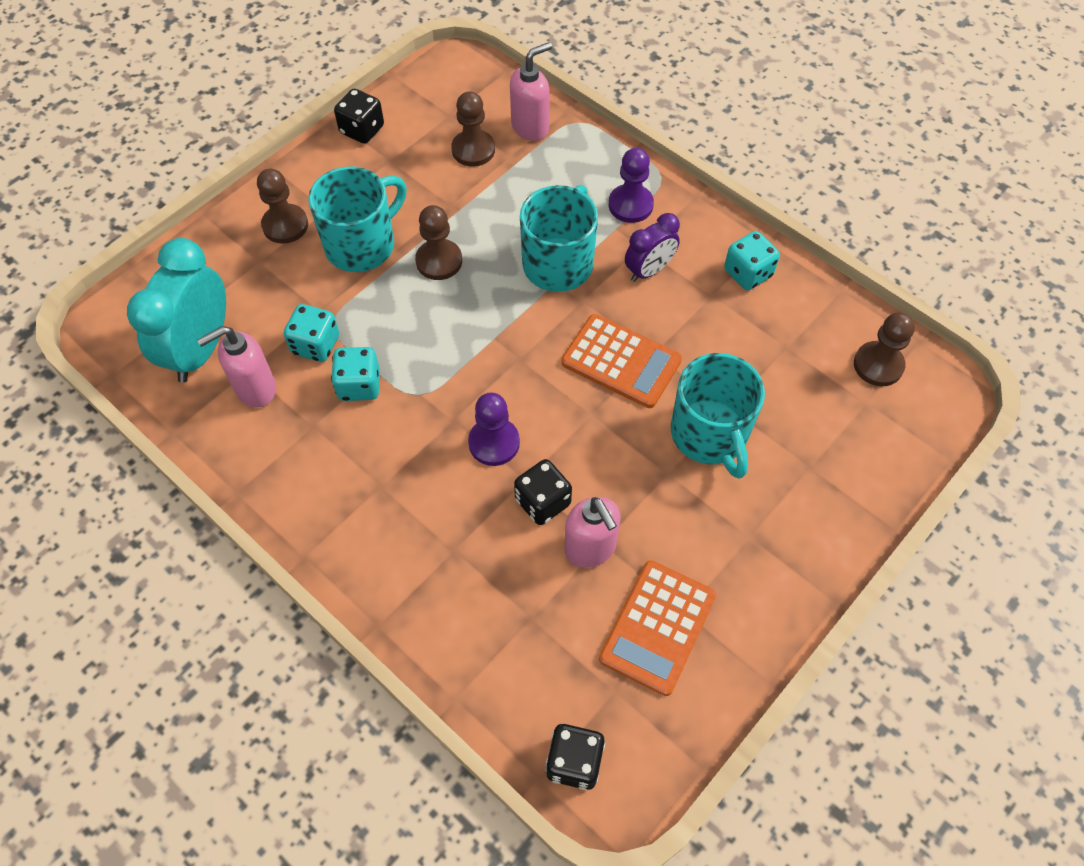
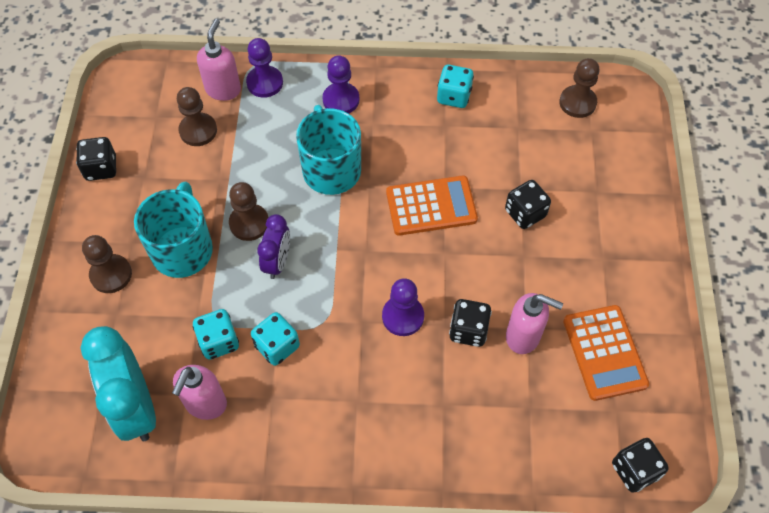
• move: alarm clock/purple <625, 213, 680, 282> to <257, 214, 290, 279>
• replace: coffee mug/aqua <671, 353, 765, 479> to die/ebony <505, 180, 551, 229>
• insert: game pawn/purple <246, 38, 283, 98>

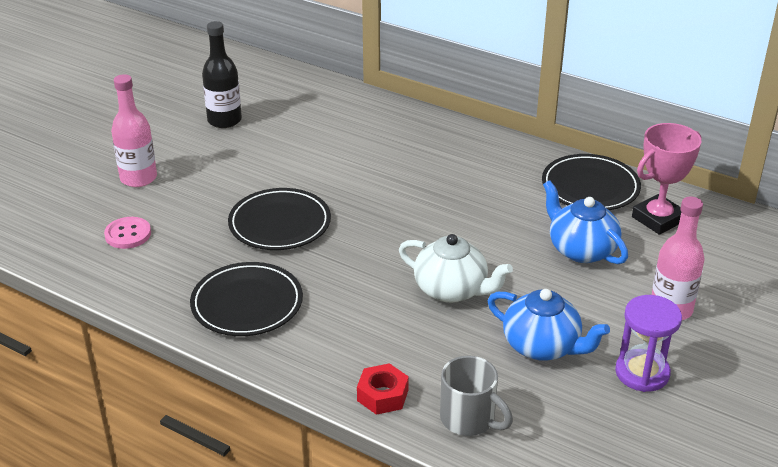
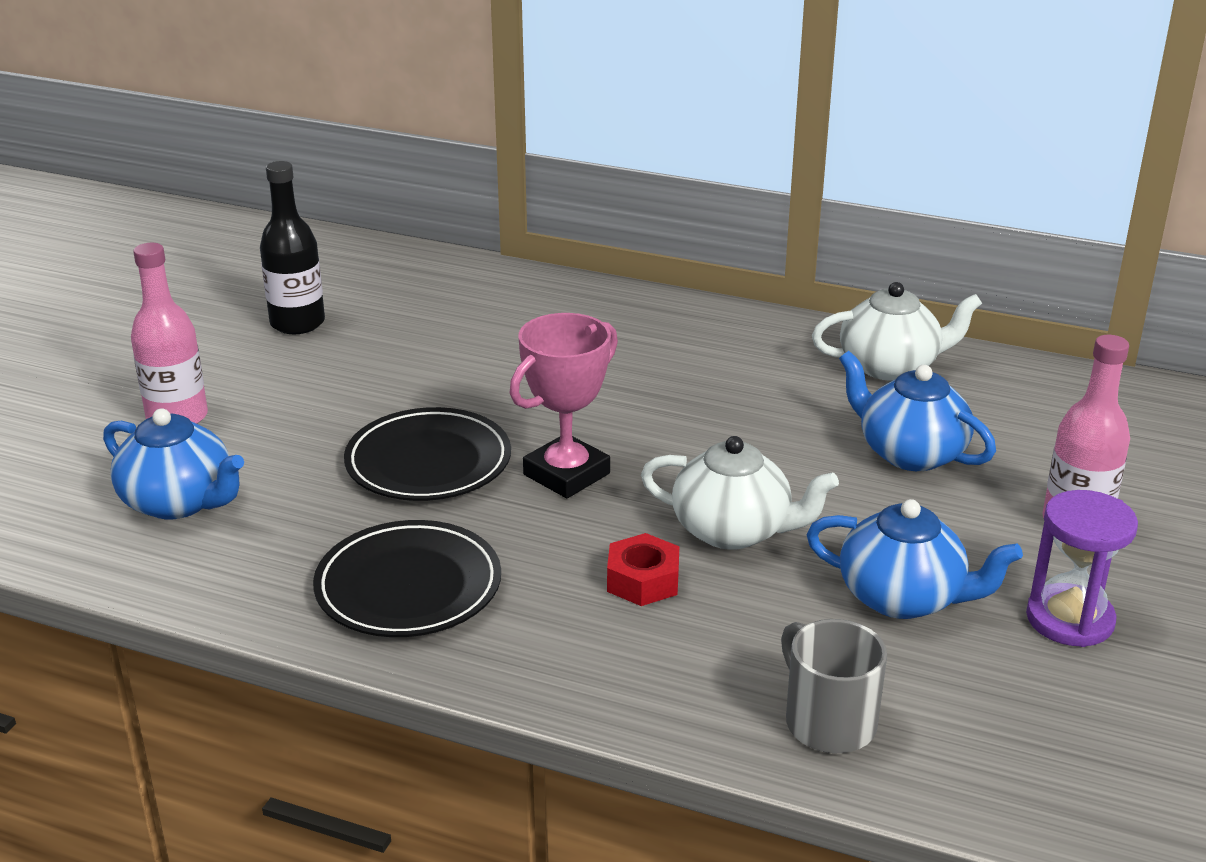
• replace: shirt button/pink <104, 217, 151, 249> to tea pot/royal blue <103, 408, 244, 519>
• move: hex nut/crimson <357, 363, 409, 415> to <607, 533, 679, 606>
• rotate: coffee mug/ash-grey <440, 355, 513, 436> = <781, 619, 887, 753> 150 degrees counterclockwise
• replace: plate/ebony <542, 154, 641, 210> to tea pot/white <812, 282, 982, 381>
• move: award cup/pink <632, 123, 702, 235> to <510, 313, 618, 498>

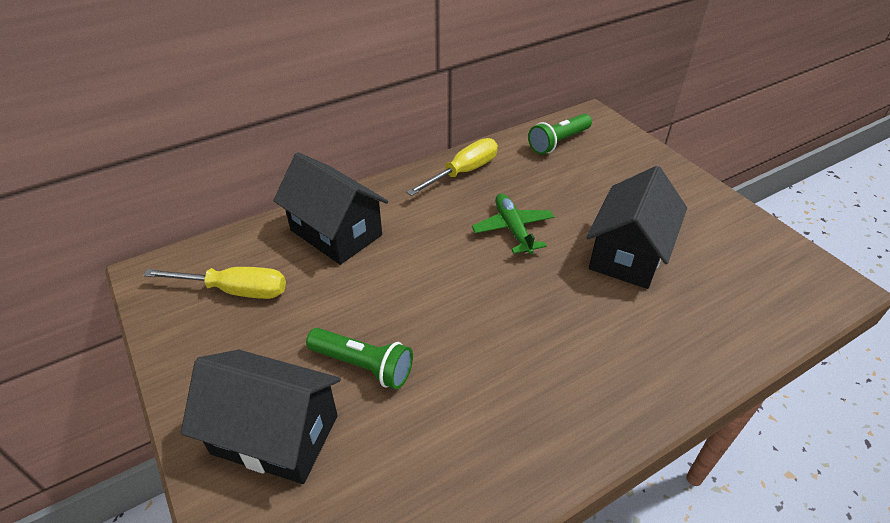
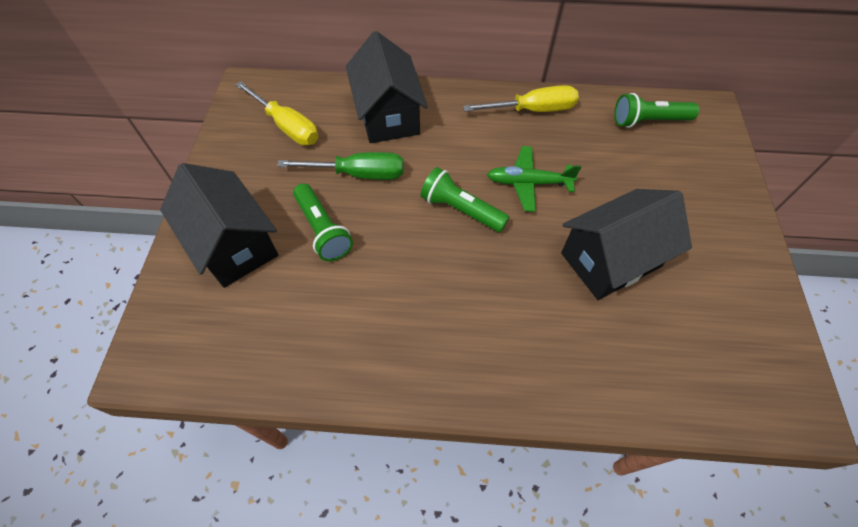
• rotate: toy plane/emerald <472, 194, 554, 254> = <487, 146, 581, 212> 105 degrees counterclockwise
• insert: hand screwdriver/emerald <277, 152, 404, 180>
• insert: pocket torch/emerald <421, 167, 509, 232>

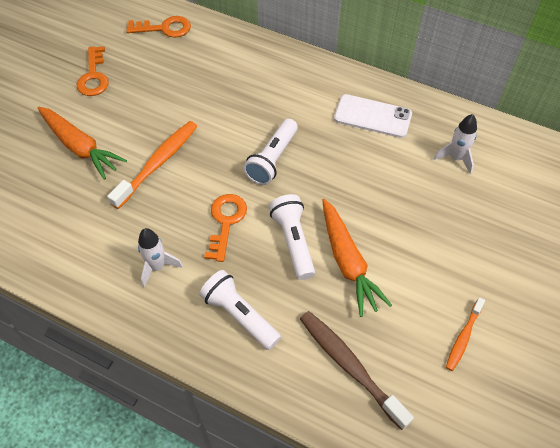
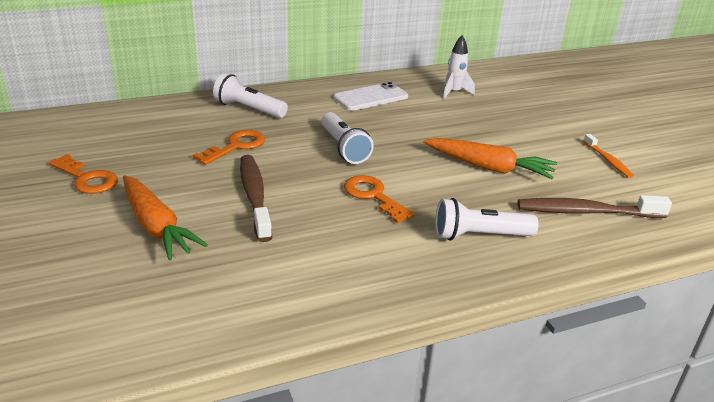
• rotate: root vegetable/orange-coloured <37, 107, 127, 180> = <123, 175, 208, 261> 60 degrees clockwise
• recolor: dental brush/orange-coloured <107, 121, 198, 209> to dental brush/dark brown <240, 155, 272, 242>
• move: key/orange-coloured <127, 16, 191, 37> to <193, 130, 265, 165>
• delete: rocket/white <138, 228, 183, 287>
• move: pocket torch/white <269, 194, 315, 280> to <213, 73, 288, 118>

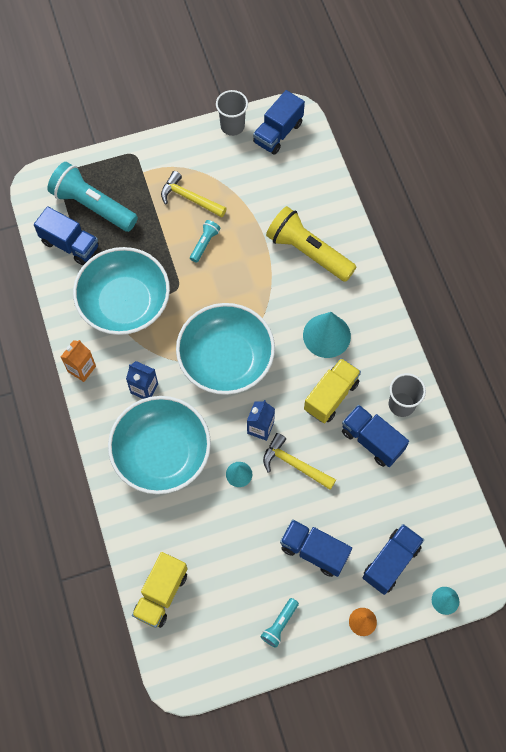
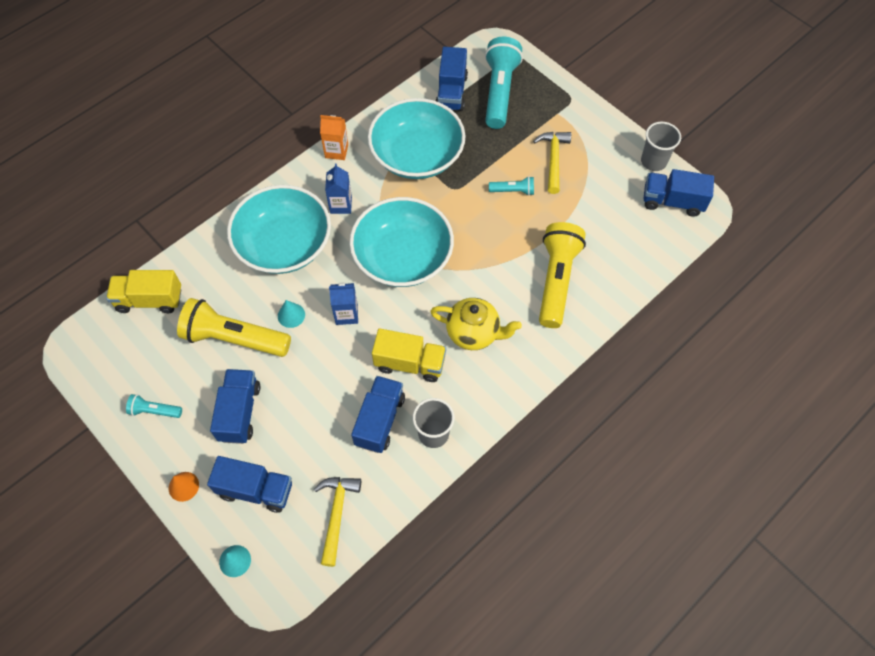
• move: carpenter's hammer/bright yellow <263, 433, 336, 490> to <314, 477, 361, 567>
• replace: cone shape/aqua <303, 312, 351, 358> to tea pot/bright yellow <430, 298, 522, 350>
• insert: pocket torch/bright yellow <177, 298, 291, 357>

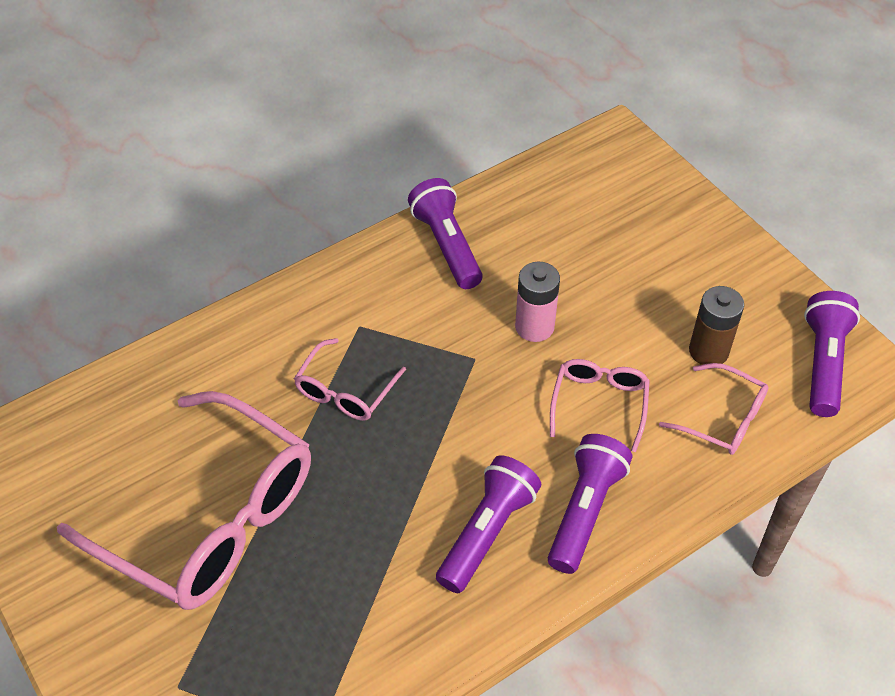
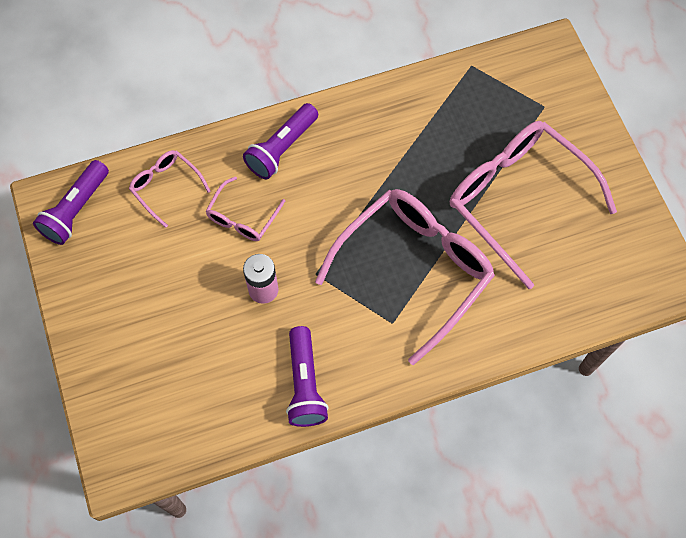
• resize: glasses/pink <294, 338, 406, 421> = <315, 189, 495, 365> x2.13
• delete: pocket torch/purple <436, 455, 541, 593>
• delete: power cell/dark brown <689, 286, 744, 365>

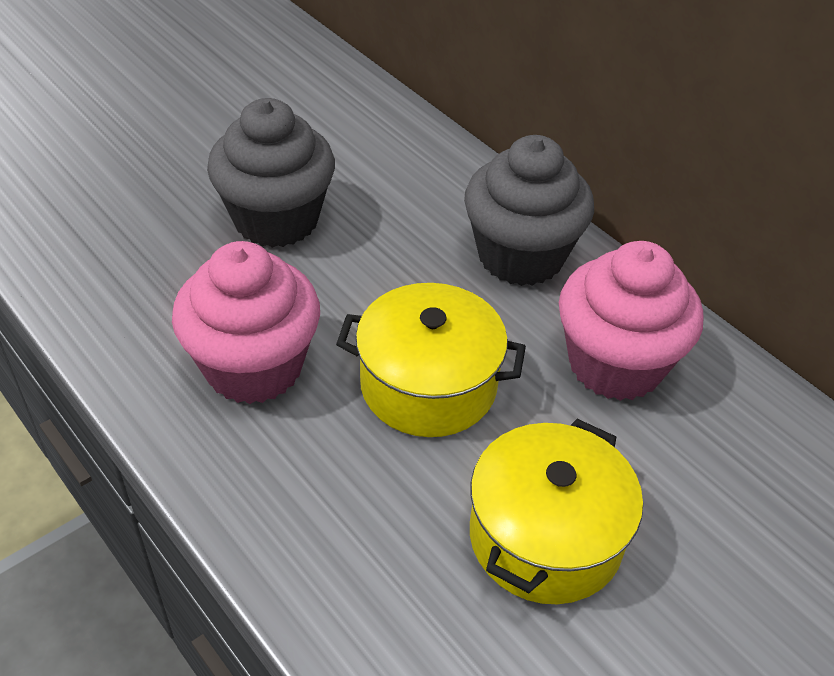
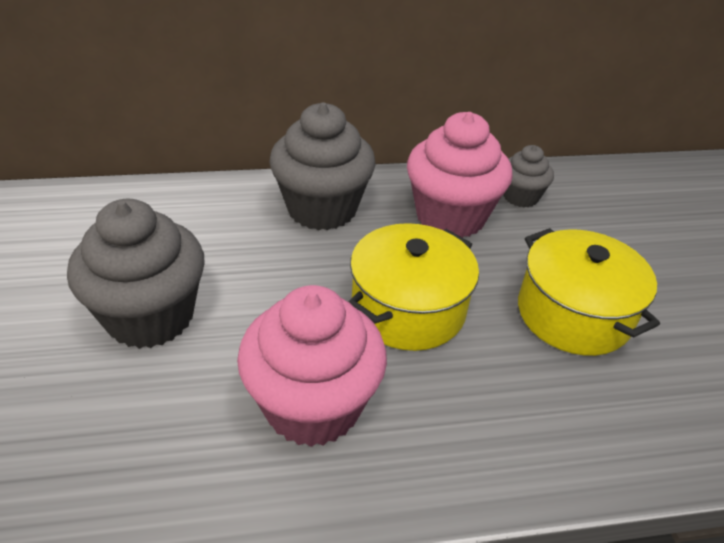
• insert: muffin/ash-grey <503, 145, 554, 207>

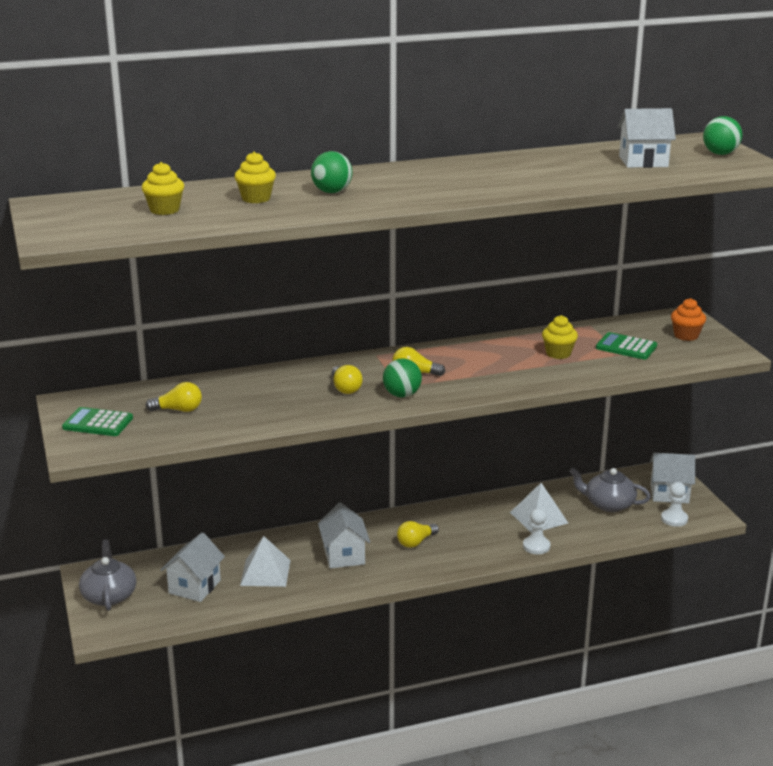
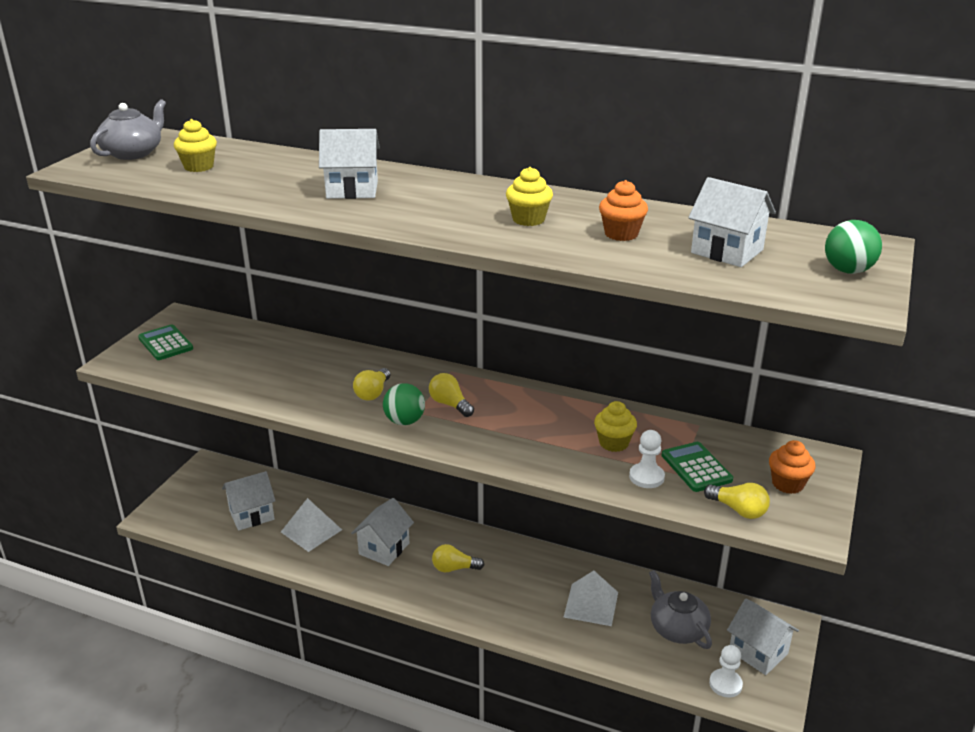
• move: tea pot/ash-grey <79, 539, 137, 611> to <90, 99, 166, 160>
• move: lightbulb/bright yellow <146, 382, 202, 412> to <704, 483, 770, 519>
• move: muffin/bright yellow <235, 151, 276, 203> to <506, 167, 553, 226>
• replace: ball/emerald <311, 151, 353, 193> to cottage/white <319, 129, 380, 199>
• move: game pawn/white <523, 508, 550, 554> to <629, 430, 665, 488>
• insert: muffin/orange-coloured <599, 180, 648, 241>

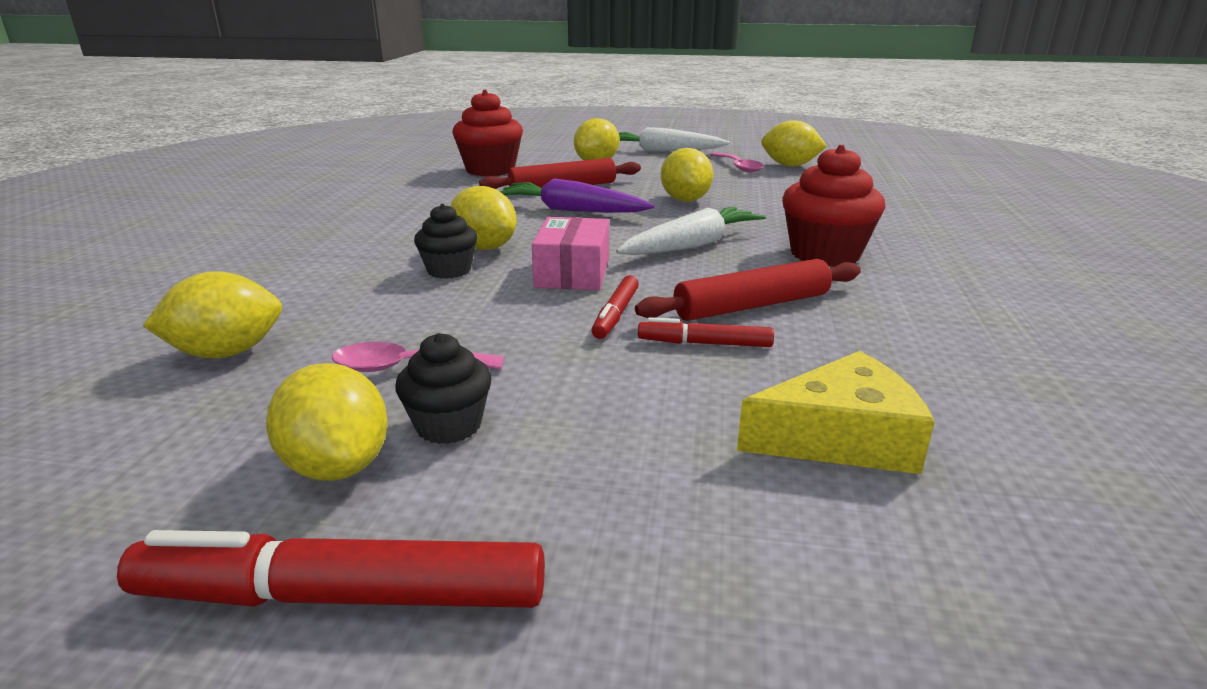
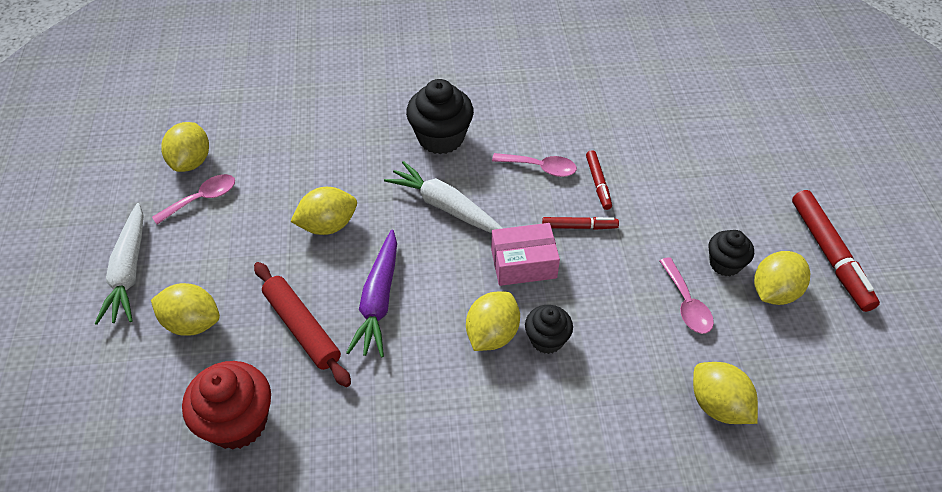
• replace: rolling pin/crimson <635, 259, 861, 321> to spoon/pink <492, 153, 577, 177>
• delete: cheese/bright yellow <737, 351, 935, 474>
• recolor: muffin/crimson <782, 145, 886, 267> to muffin/ebony <406, 79, 474, 154>

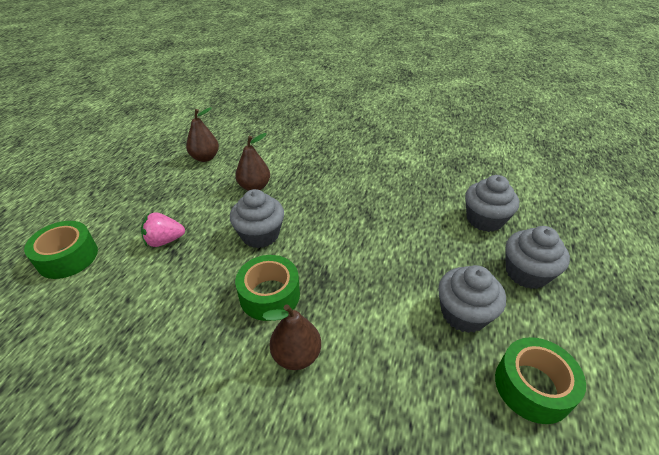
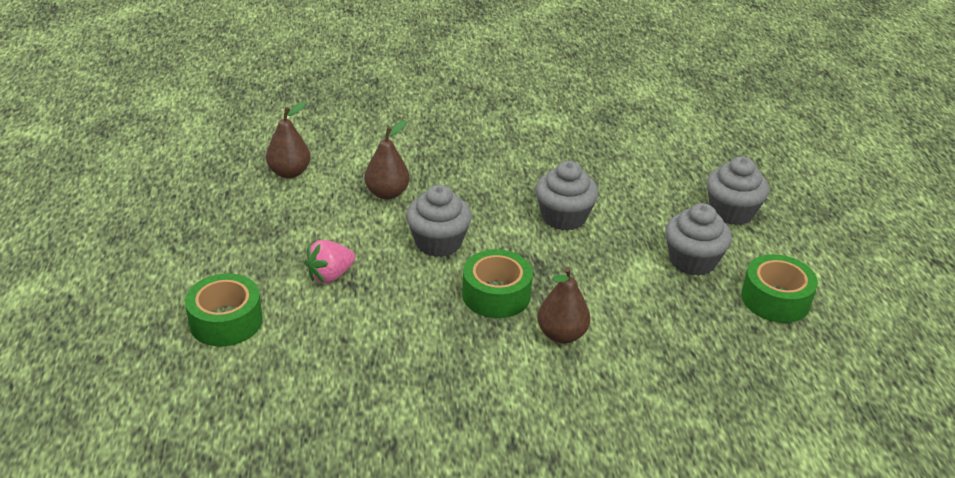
• move: muffin/ash-grey <465, 175, 519, 232> to <536, 161, 598, 231>

